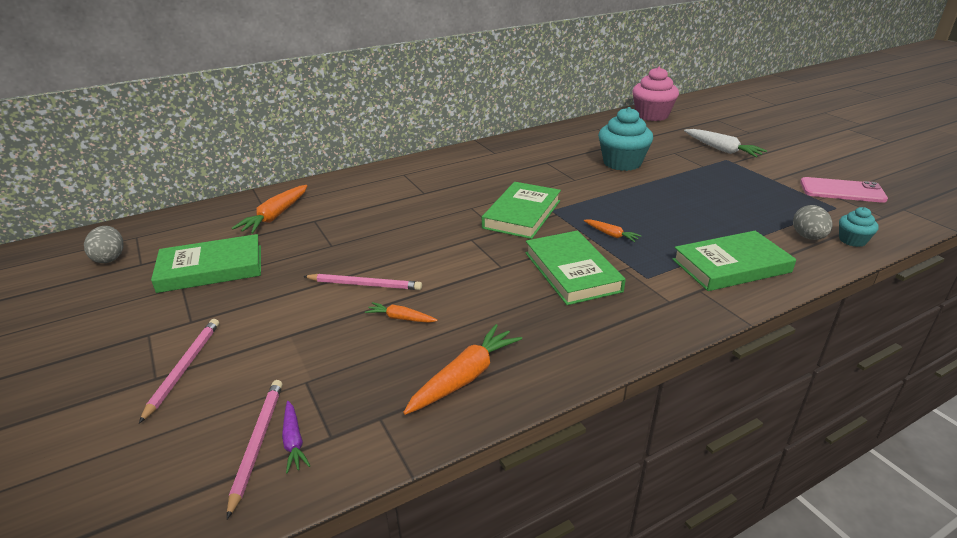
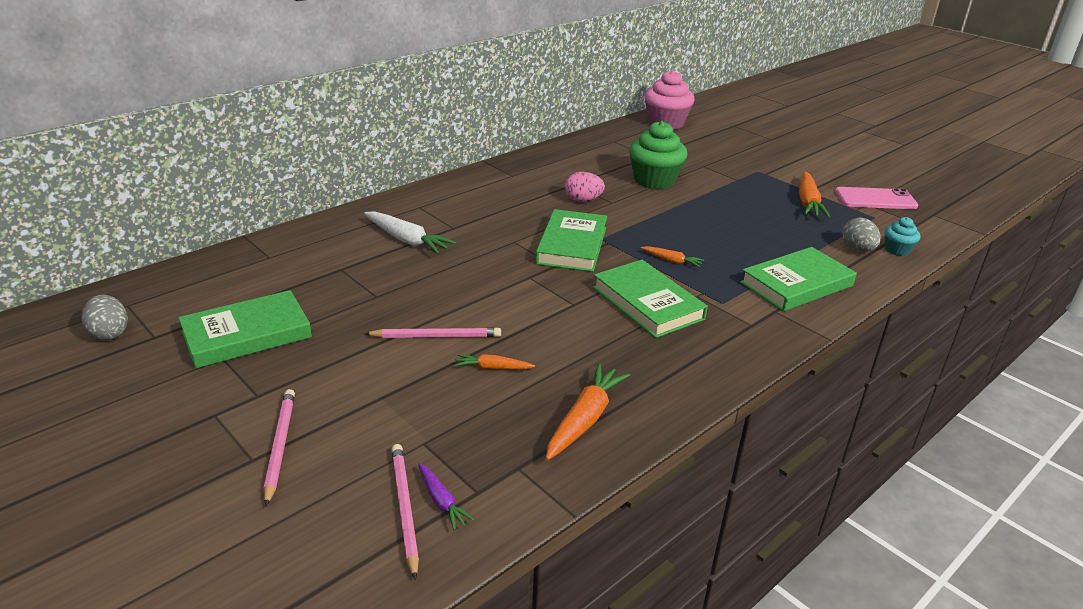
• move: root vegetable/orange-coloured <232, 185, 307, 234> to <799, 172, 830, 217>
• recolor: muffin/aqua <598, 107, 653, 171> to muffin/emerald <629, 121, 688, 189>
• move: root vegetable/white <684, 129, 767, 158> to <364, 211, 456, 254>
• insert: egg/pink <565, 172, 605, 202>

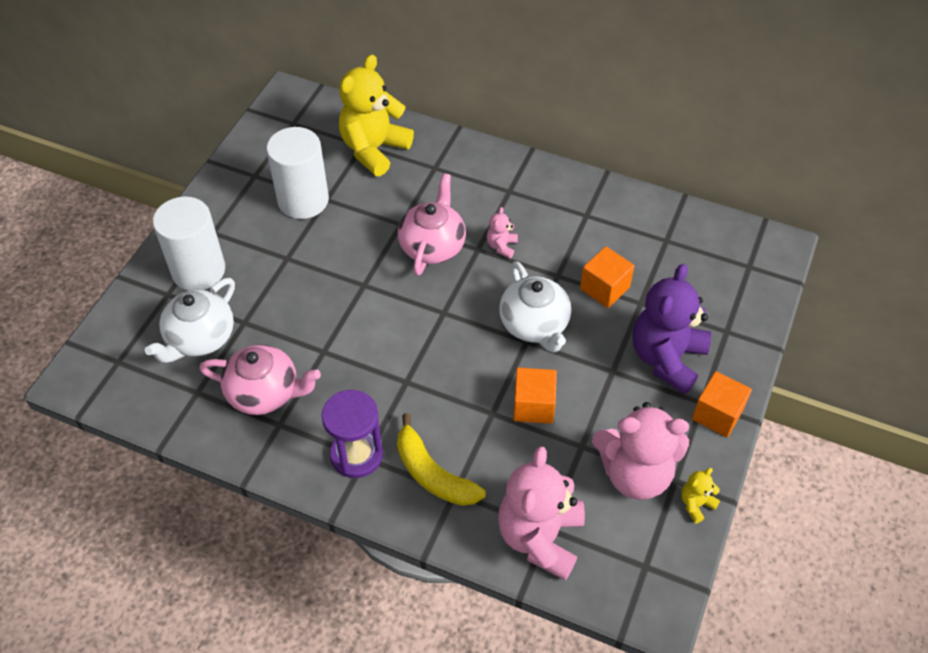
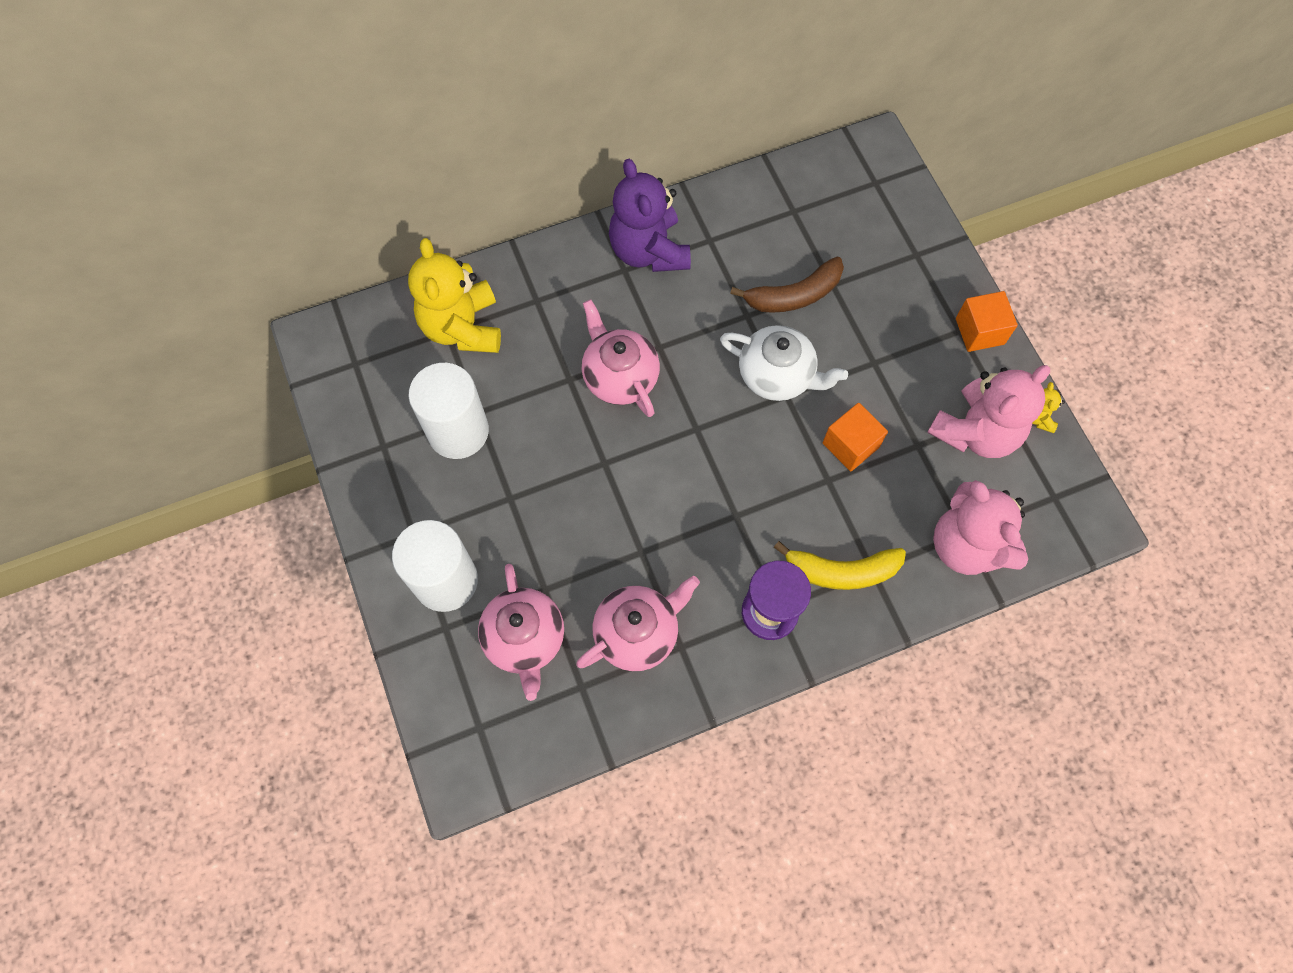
• recolor: tea pot/white <145, 278, 235, 363> to tea pot/pink <478, 564, 564, 701>
• delete: stuffed bear/pink <487, 207, 518, 259>
• replace: solid cube/orange-coloured <580, 246, 634, 308> to banana fruit/dark brown <730, 257, 844, 313>
• move: stuffed bear/purple <633, 264, 711, 394> to <609, 159, 691, 272>

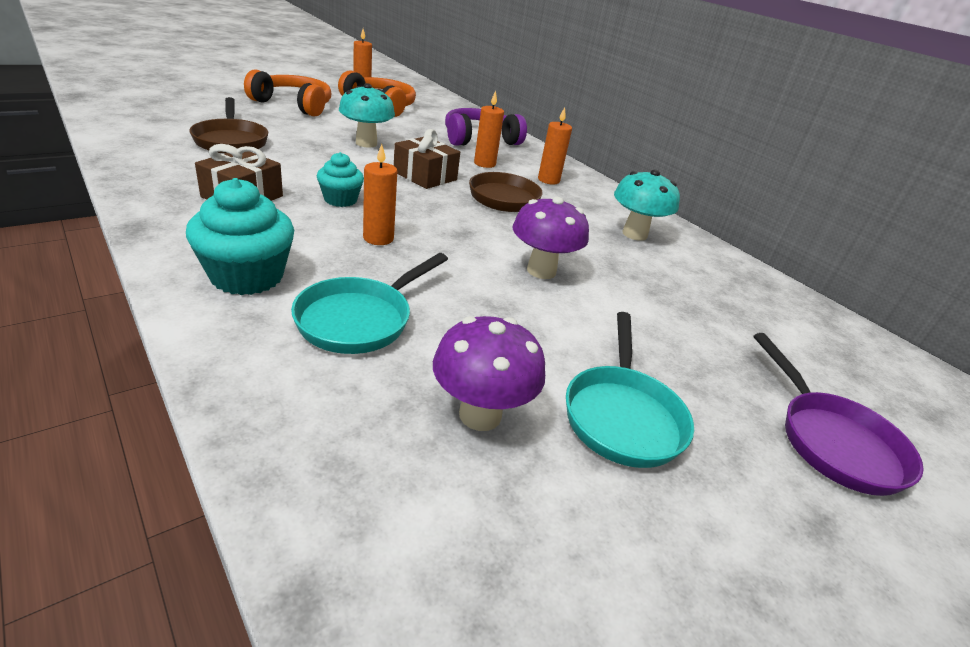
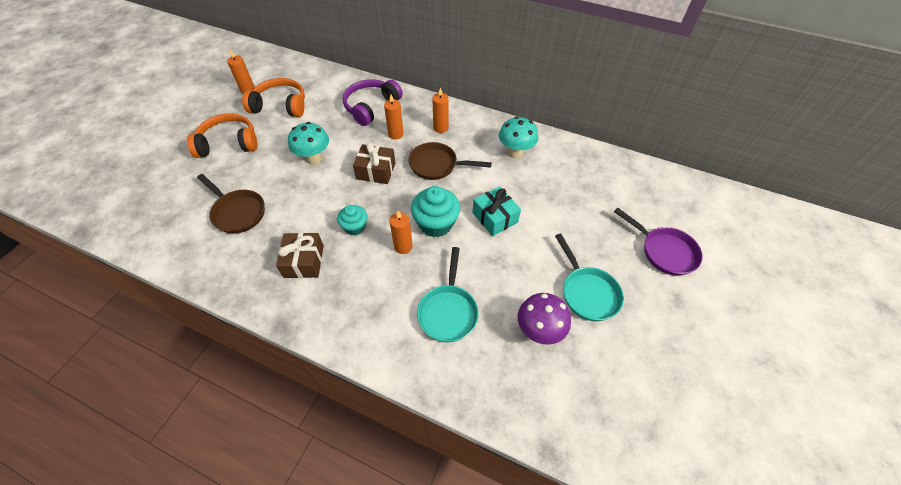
• move: muffin/aqua <186, 178, 294, 295> to <411, 186, 460, 237>
• replace: fungus/purple <513, 197, 589, 279> to present/aqua <472, 186, 521, 236>

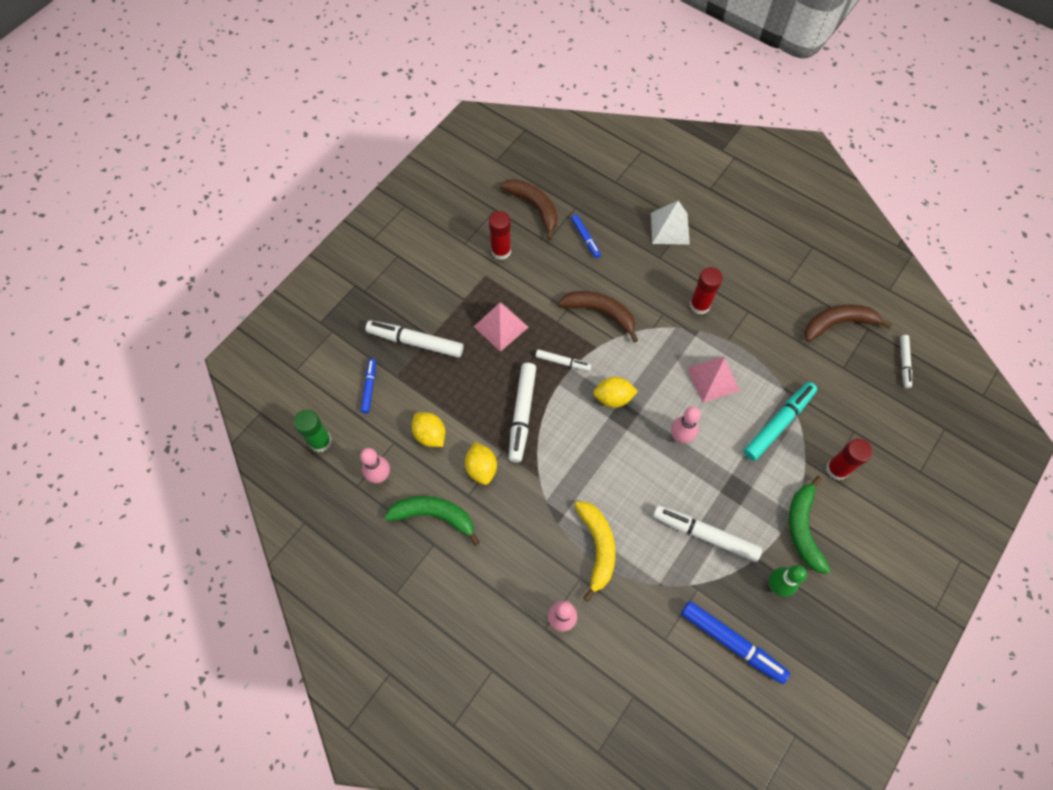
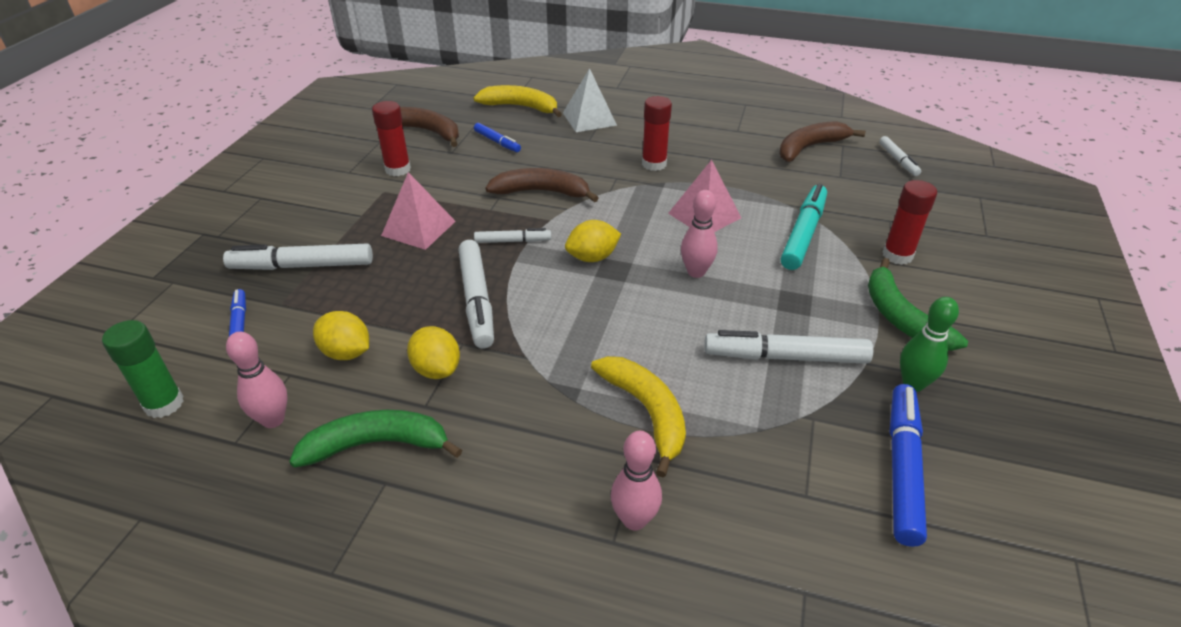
• rotate: marker pen/royal blue <681, 601, 790, 684> = <889, 384, 927, 547> 90 degrees counterclockwise
• insert: banana fruit/bright yellow <473, 85, 562, 117>

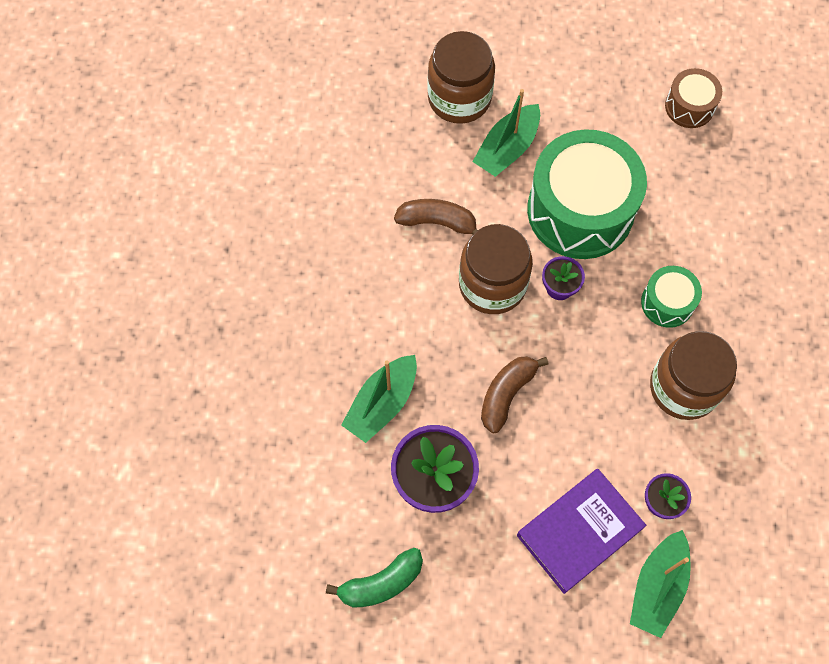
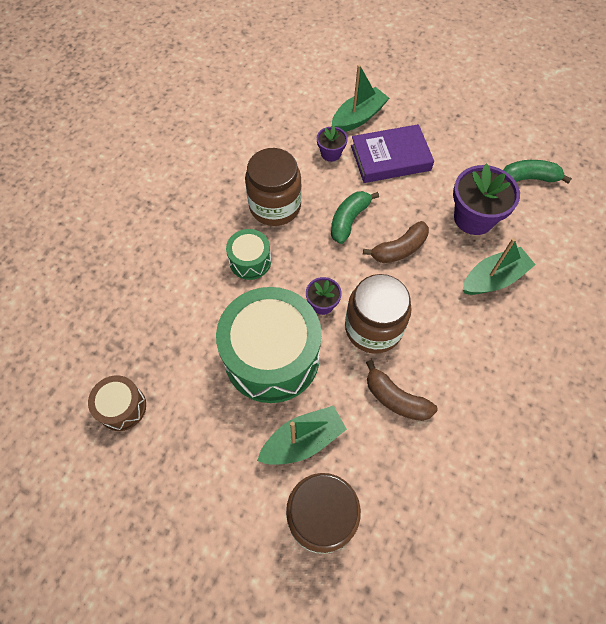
• insert: banana fruit/emerald <331, 191, 379, 244>

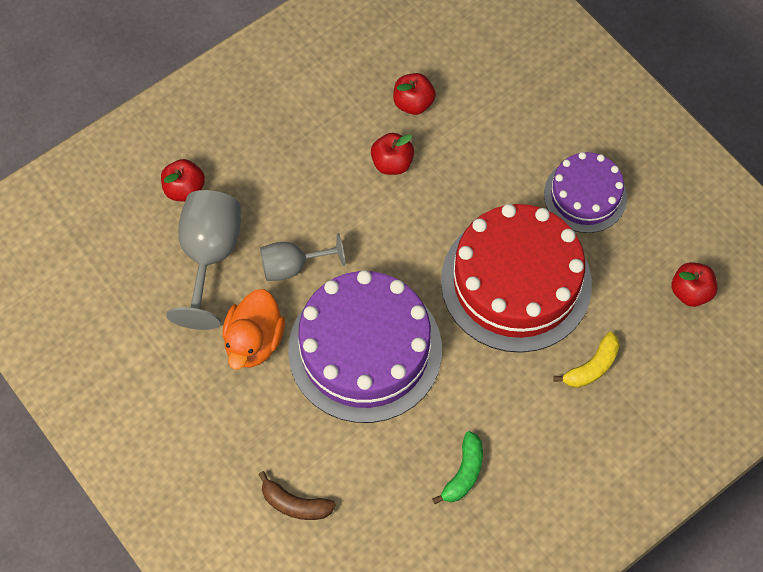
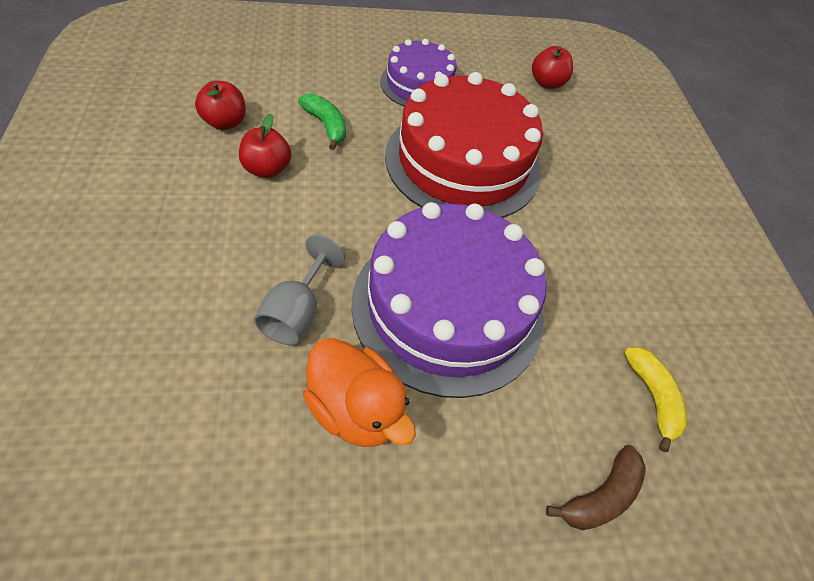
• delete: apple/crimson <161, 159, 205, 202>
• delete: chalice/ash-grey <166, 190, 241, 330>
• move: banana fruit/emerald <432, 431, 483, 504> to <298, 93, 346, 150>
• move: banana fruit/bright yellow <553, 332, 620, 388> to <624, 347, 688, 452>

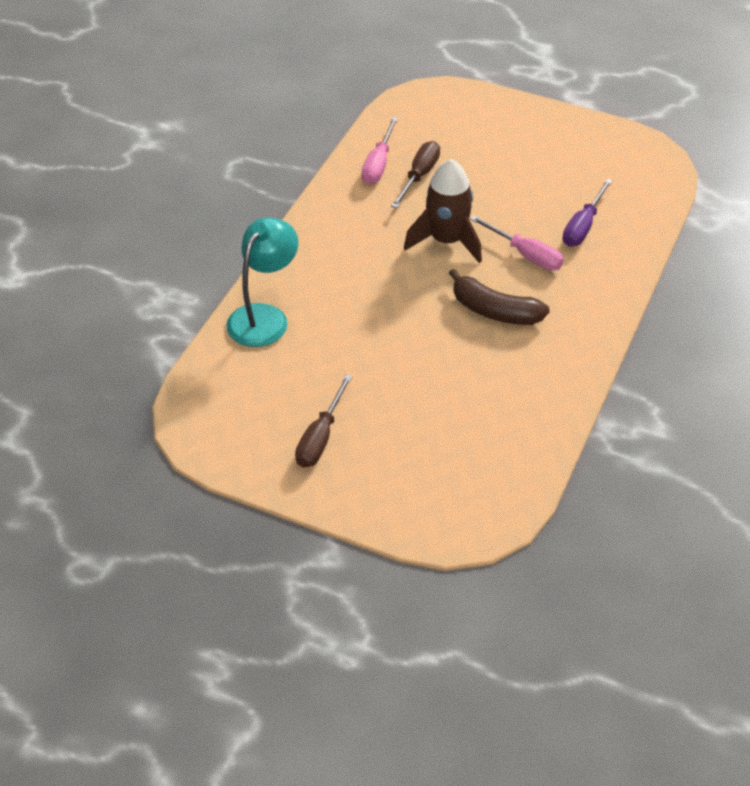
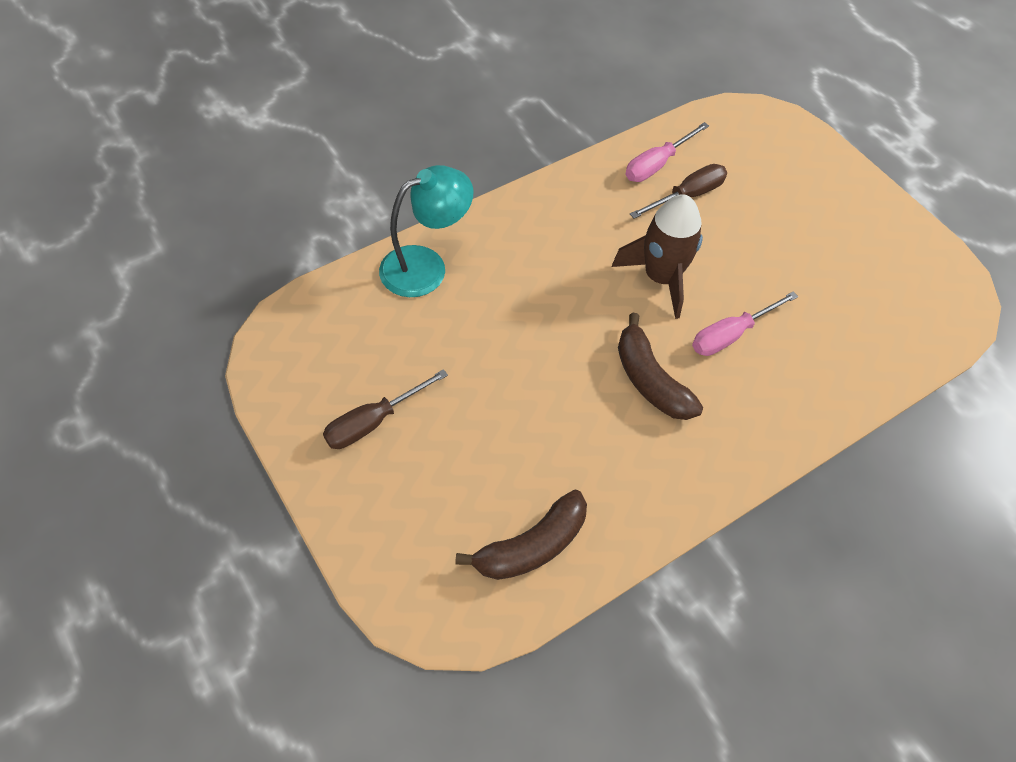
• rotate: hand screwdriver/pink <470, 215, 564, 271> = <692, 292, 798, 356> 75 degrees clockwise
• delete: hand screwdriver/purple <563, 179, 613, 247>
• insert: banana fruit/dark brown <455, 490, 587, 580>

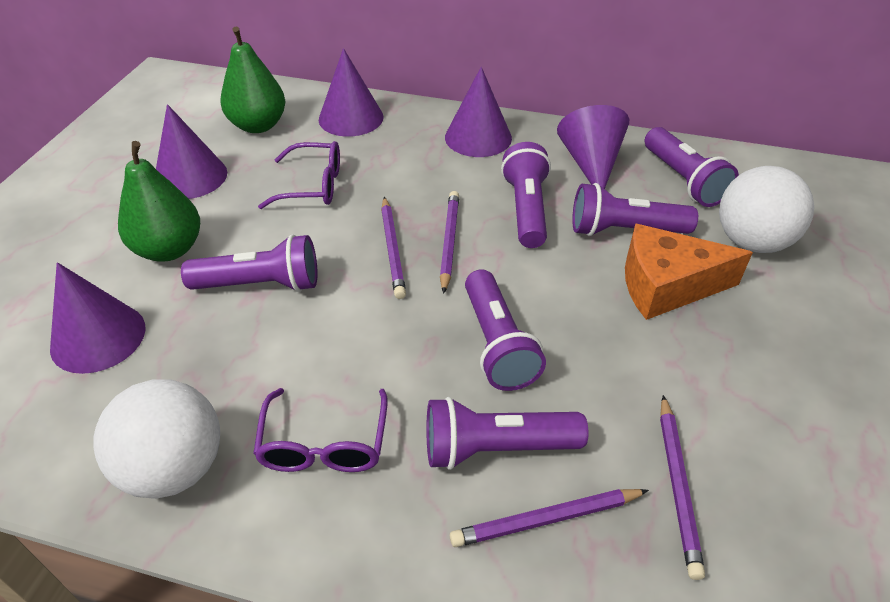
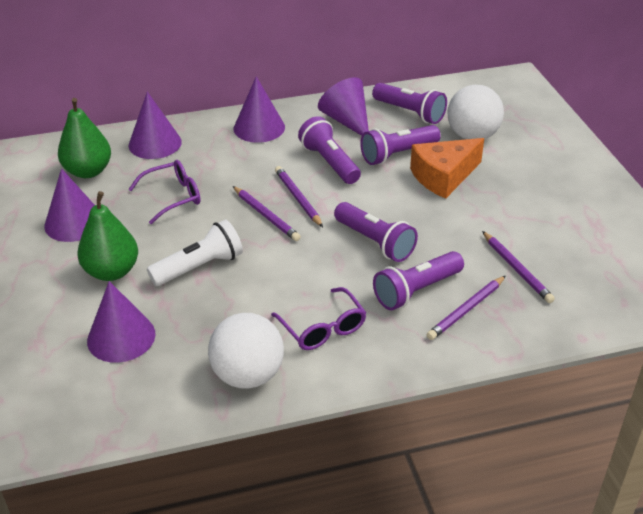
• recolor: pocket torch/purple <181, 234, 317, 292> to pocket torch/white <147, 219, 243, 286>

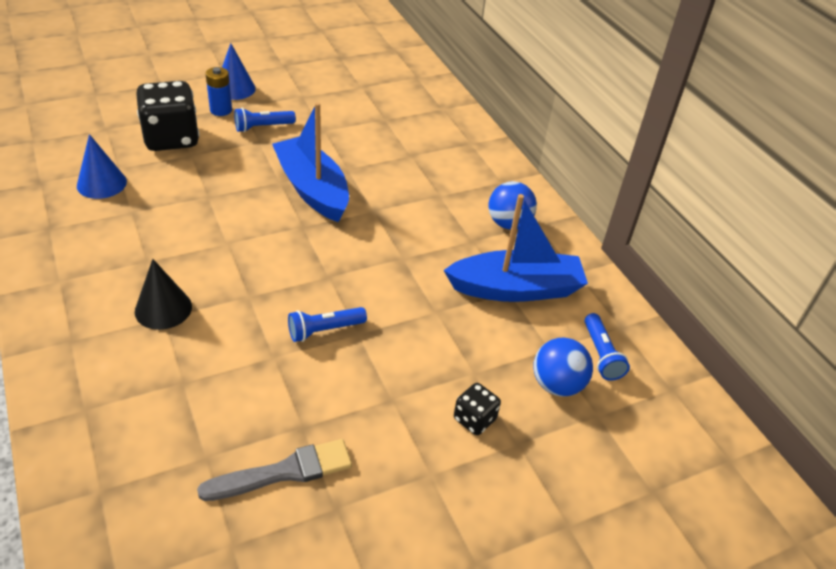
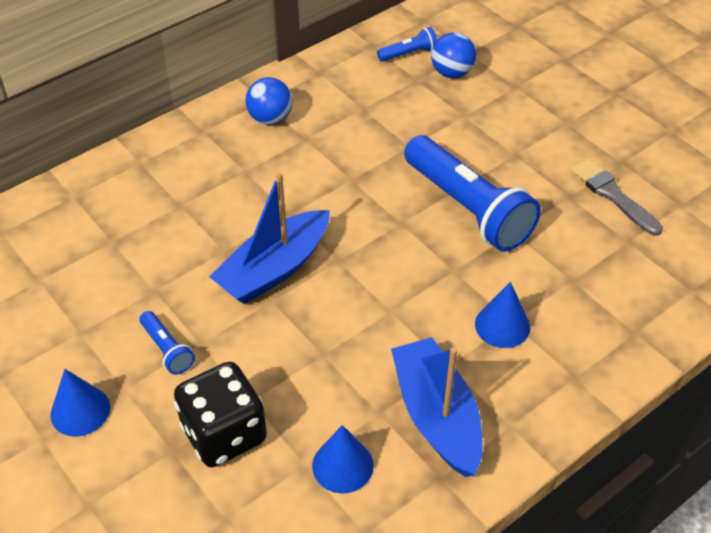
• recolor: cone shape/ebony <135, 259, 192, 330> to cone shape/royal blue <475, 282, 530, 348>
• delete: power cell/royal blue <206, 67, 232, 116>
• resize: pocket torch/royal blue <288, 307, 367, 342> = <404, 135, 541, 252> x2.26
• move: sailboat/royal blue <443, 194, 588, 302> to <391, 337, 483, 477>
• delete: die/ebony <454, 383, 501, 435>

